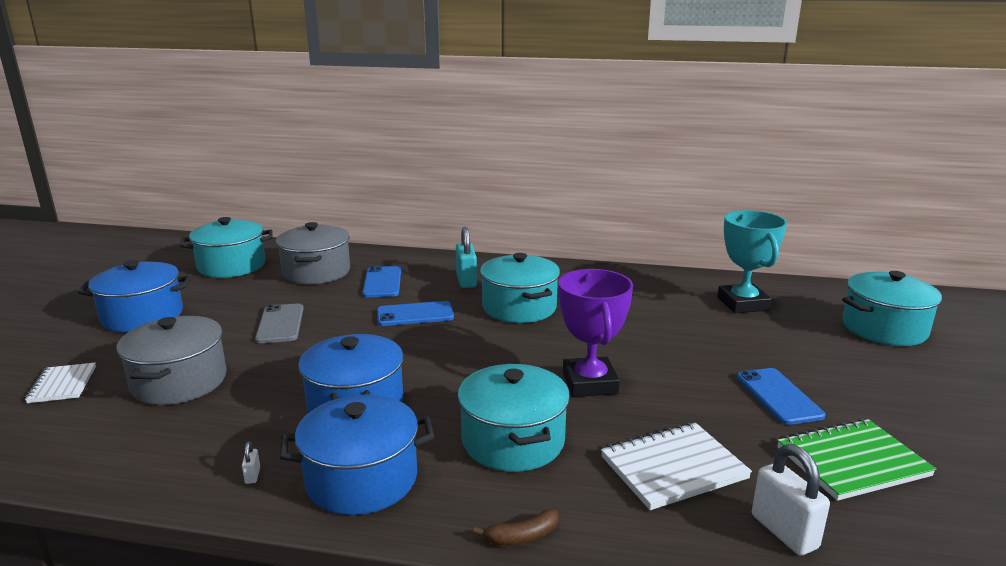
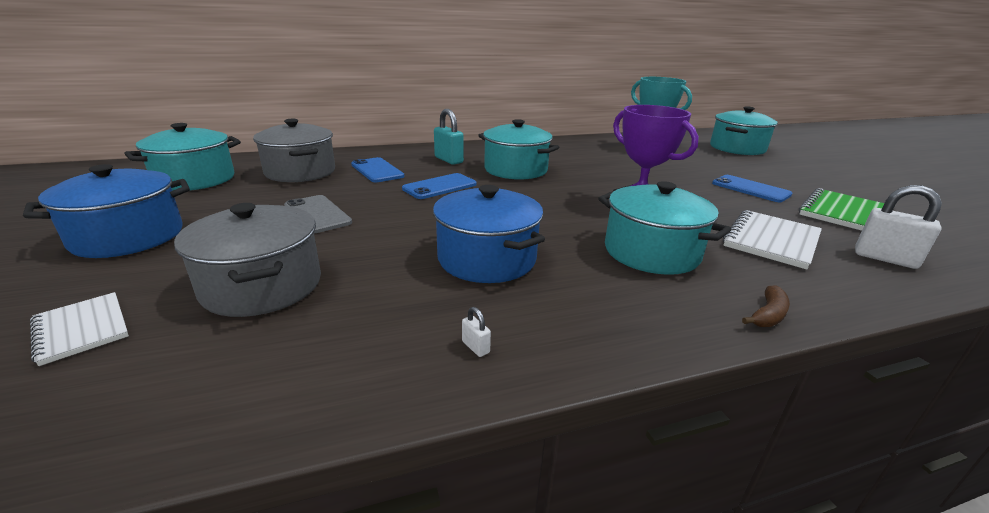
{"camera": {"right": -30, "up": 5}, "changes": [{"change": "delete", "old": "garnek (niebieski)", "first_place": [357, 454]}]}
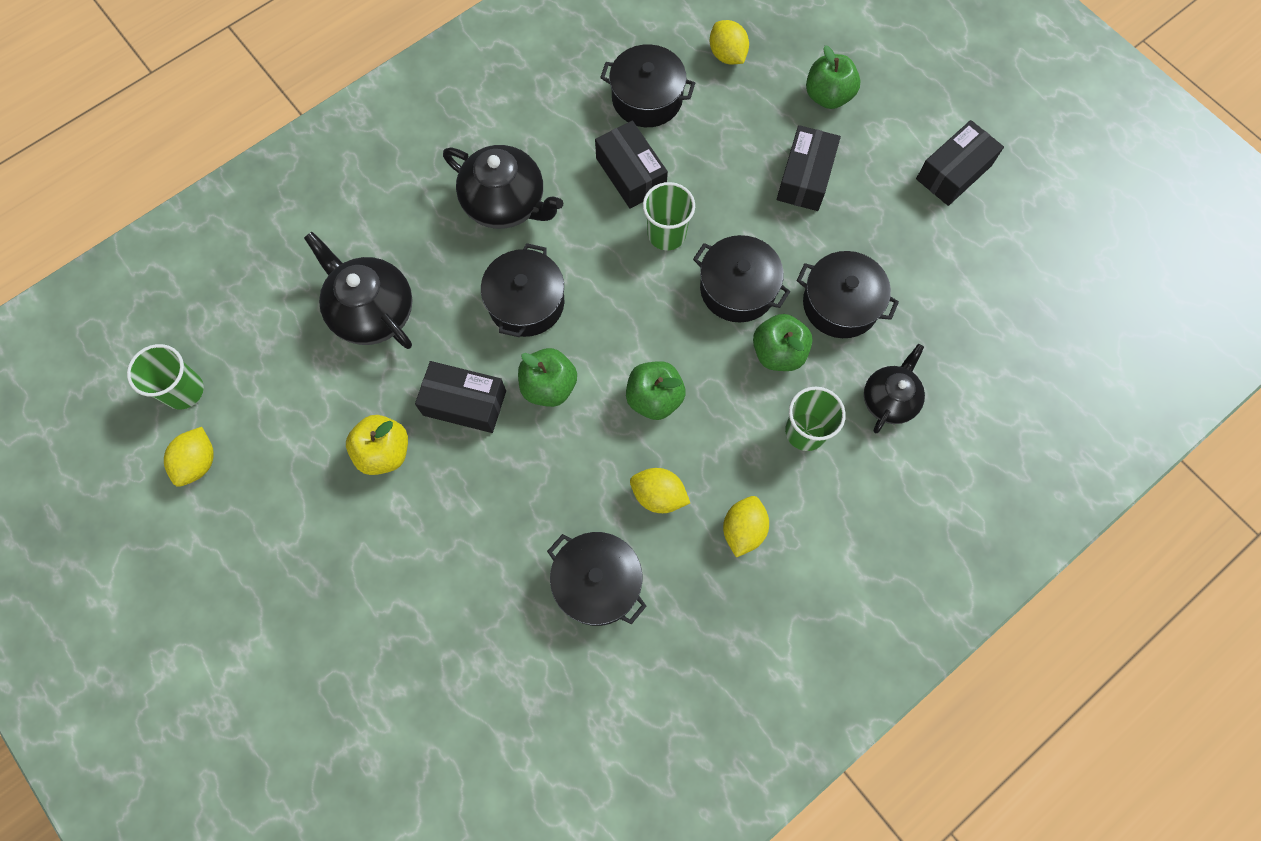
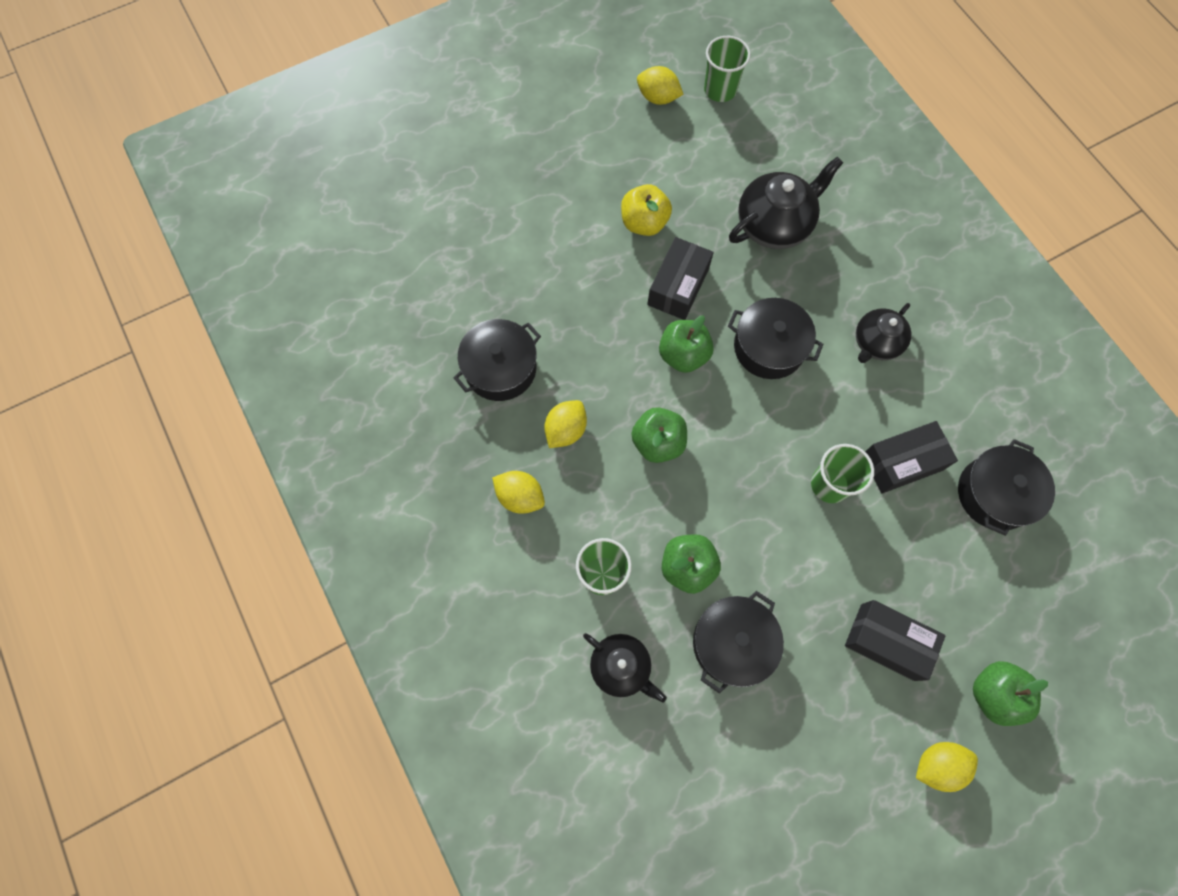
{"camera": {"right": 100, "up": 0}, "changes": [{"change": "move", "old": "cytryna (żółty)", "first_place": [729, 42], "second_place": [947, 767]}, {"change": "delete", "old": "pudełko (czarny)", "first_place": [960, 163]}, {"change": "resize", "old": "imbryk (czarny)", "first_place": [503, 187], "second_place": [884, 333], "factor": 0.64}, {"change": "delete", "old": "garnek (czarny)", "first_place": [741, 278]}]}
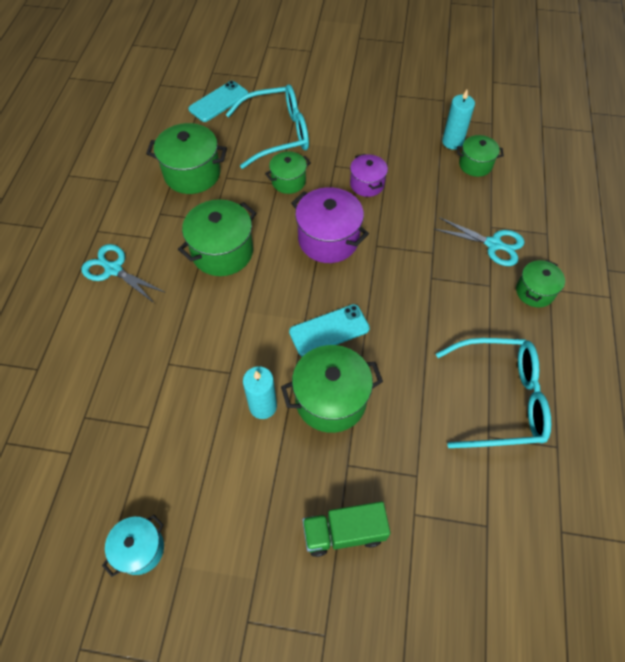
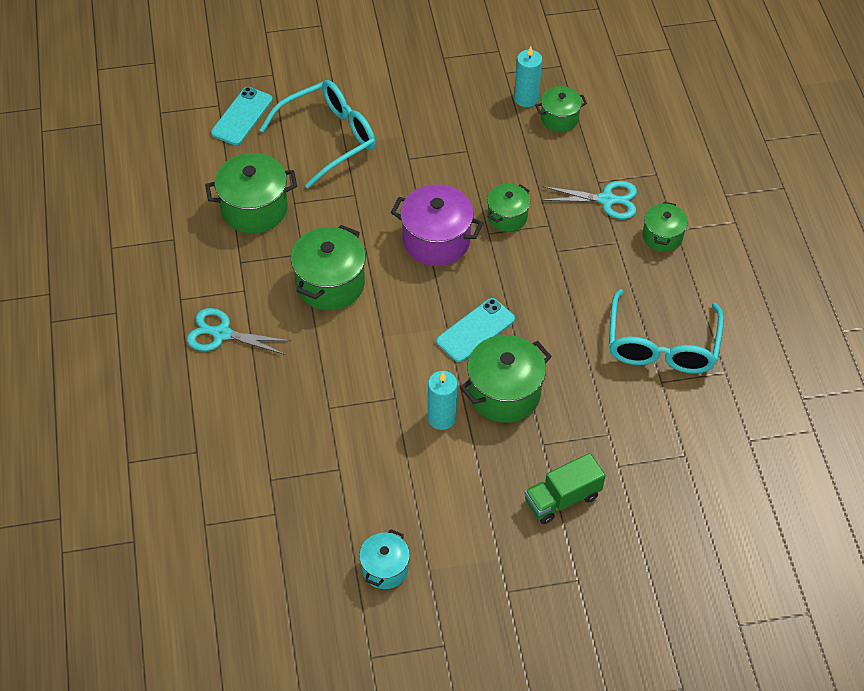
{"camera": {"right": -20, "up": -5}, "changes": [{"change": "move", "old": "garnek (zielony)", "first_place": [288, 173], "second_place": [508, 208]}, {"change": "delete", "old": "garnek (fioletowy)", "first_place": [369, 175]}, {"change": "rotate", "old": "okulary (turkusowy)", "first_place": [493, 393], "second_place": [666, 331], "degrees": 120}]}
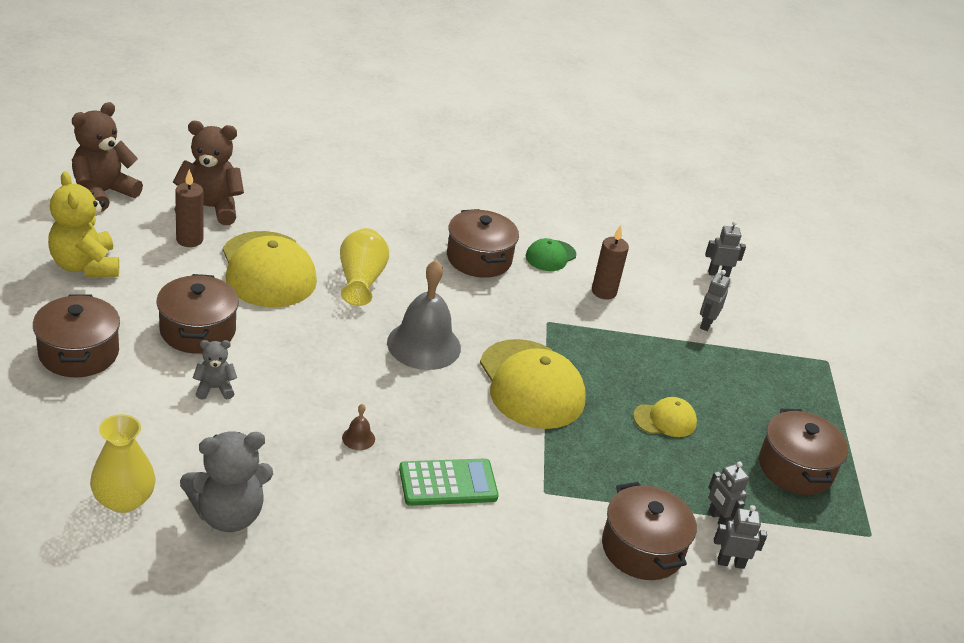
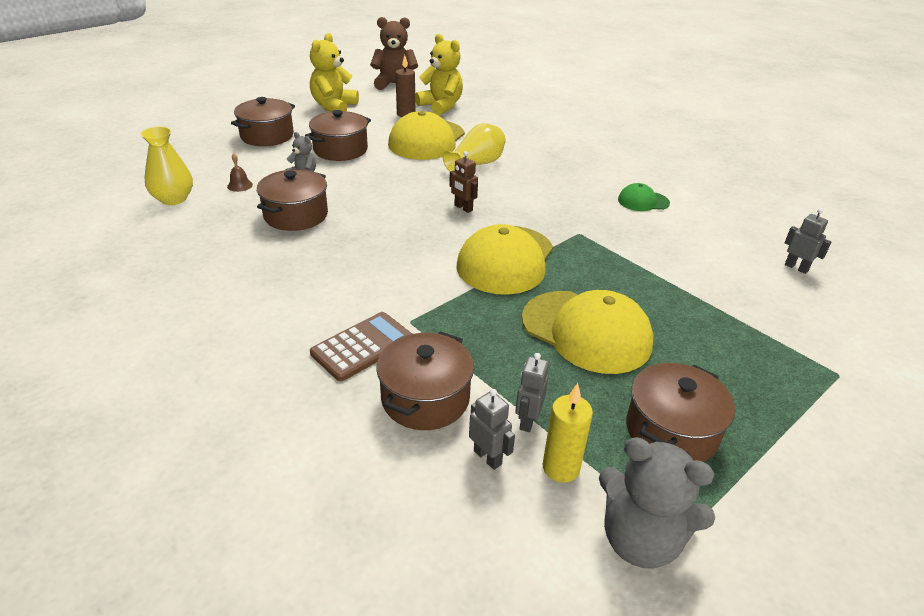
{"camera": {"right": 50, "up": 0}, "changes": [{"change": "recolor", "old": "miś (brązowy)", "new": "miś (żółty)", "first_place": [208, 173], "second_place": [439, 74]}, {"change": "move", "old": "garnek (brązowy)", "first_place": [483, 243], "second_place": [292, 200]}, {"change": "delete", "old": "świeca (brązowy)", "first_place": [610, 262]}, {"change": "replace", "old": "dzwonek (szary)", "new": "robot (brązowy)", "first_place": [424, 315], "second_place": [463, 182]}, {"change": "delete", "old": "robot (szary)", "first_place": [715, 300]}, {"change": "resize", "old": "czapka (żółty)", "first_place": [665, 417], "second_place": [587, 332], "factor": 2.01}, {"change": "move", "old": "dzwonek (brązowy)", "first_place": [358, 427], "second_place": [240, 172]}, {"change": "move", "old": "miś (szary)", "first_place": [226, 481], "second_place": [657, 503]}, {"change": "delete", "old": "kalkulator (zielony)", "first_place": [449, 482]}, {"change": "insert", "new": "kalkulator (brązowy)", "second_place": [361, 346]}, {"change": "insert", "new": "świeca (żółty)", "second_place": [568, 433]}]}
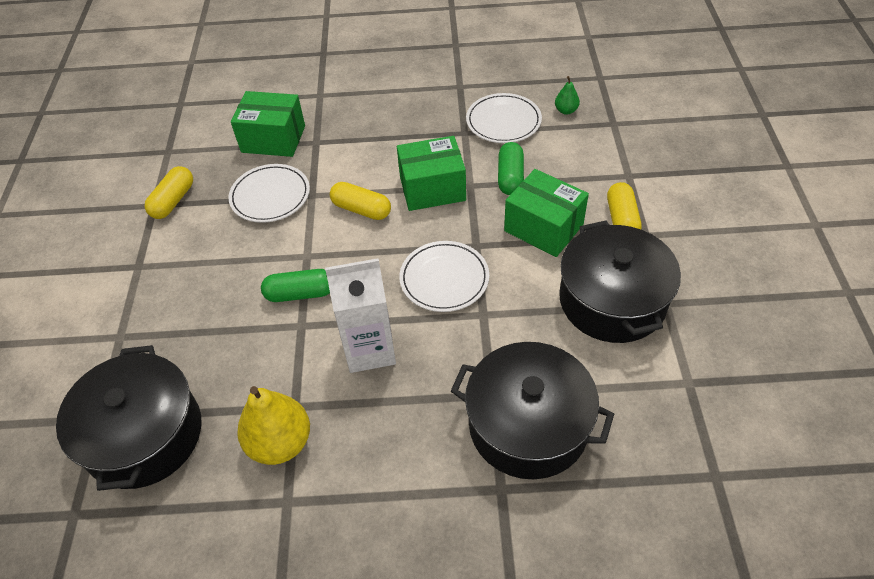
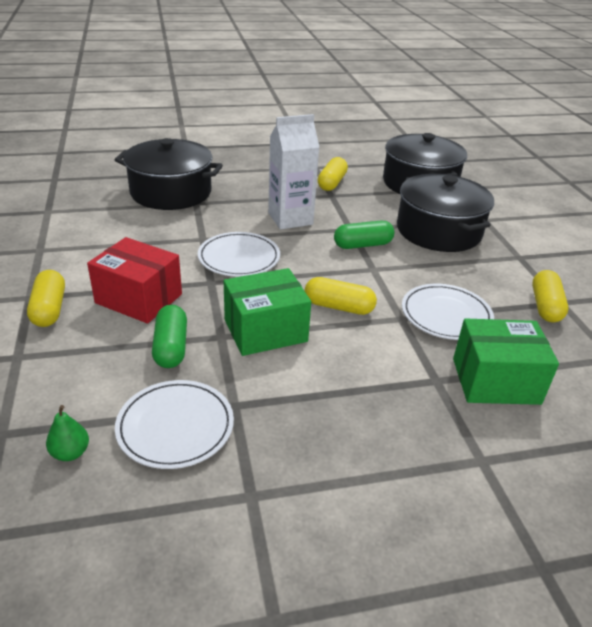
{"camera": {"right": 165, "up": -15}, "changes": [{"change": "recolor", "old": "pudełko (zielony)", "new": "pudełko (czerwony)", "first_place": [546, 213], "second_place": [134, 280]}, {"change": "move", "old": "garnek (czarny)", "first_place": [620, 282], "second_place": [445, 213]}, {"change": "replace", "old": "gruszka (żółty)", "new": "kapsułka (żółty)", "first_place": [273, 425], "second_place": [333, 174]}]}
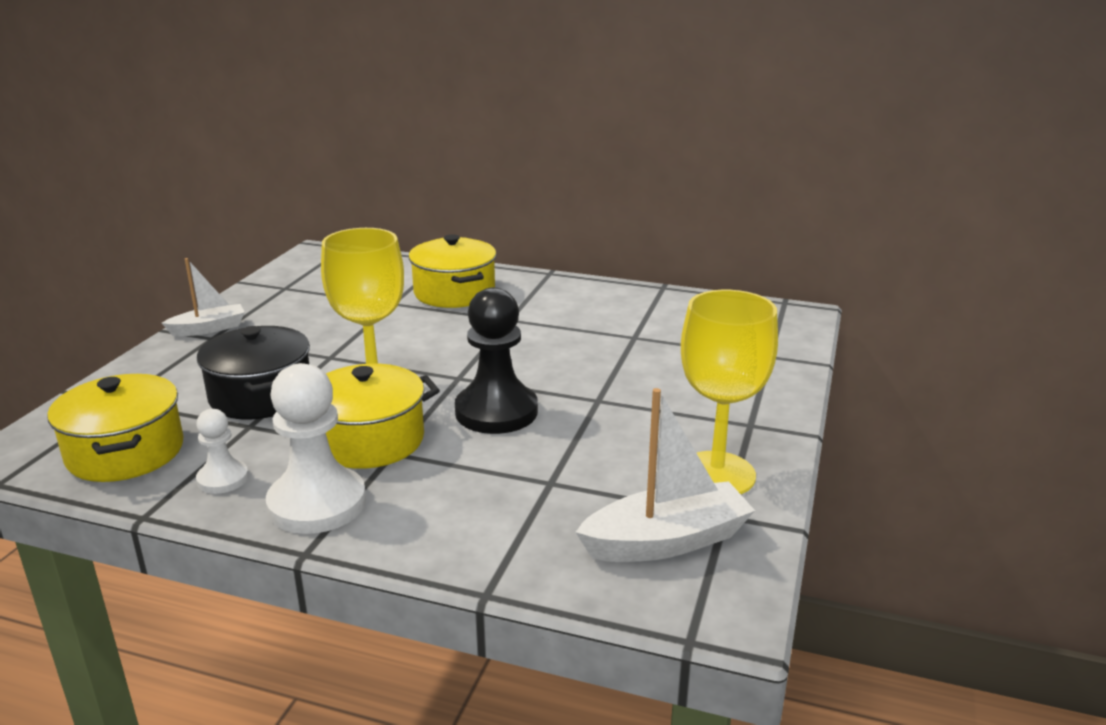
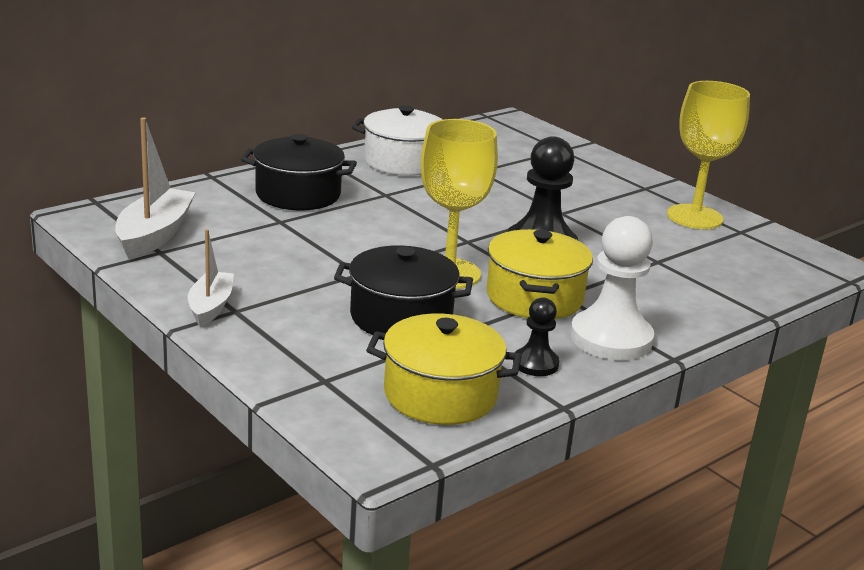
{"camera": {"right": -60, "up": 0}, "changes": [{"change": "recolor", "old": "garnek (żółty)", "new": "garnek (czarny)", "first_place": [453, 271], "second_place": [299, 172]}, {"change": "move", "old": "łódka (biały)", "first_place": [665, 475], "second_place": [155, 188]}, {"change": "recolor", "old": "pionek (biały)", "new": "pionek (czarny)", "first_place": [222, 451], "second_place": [536, 337]}, {"change": "insert", "new": "garnek (biały)", "second_place": [397, 140]}]}
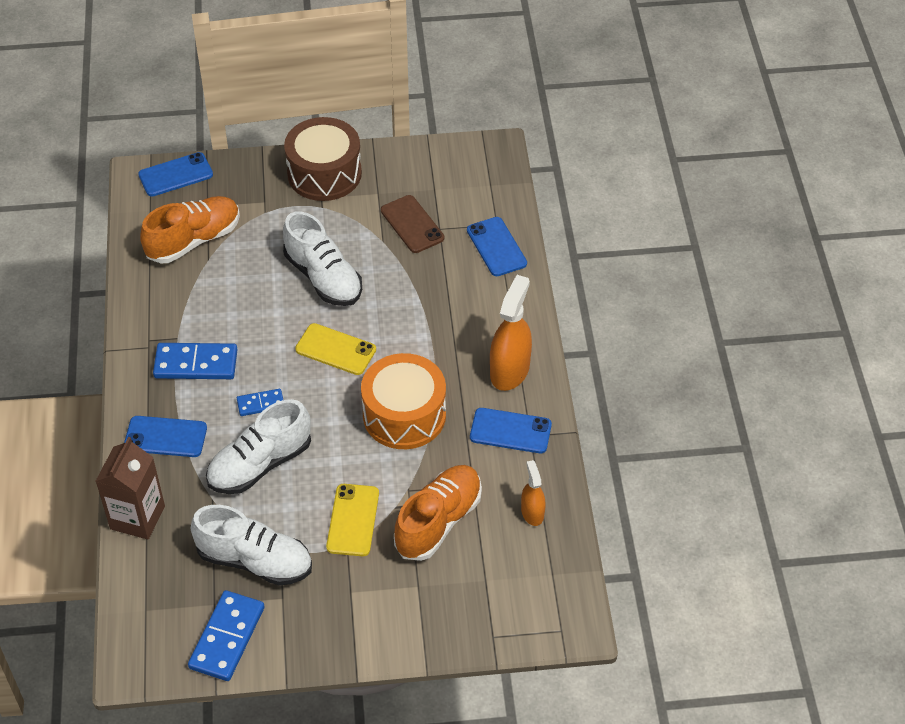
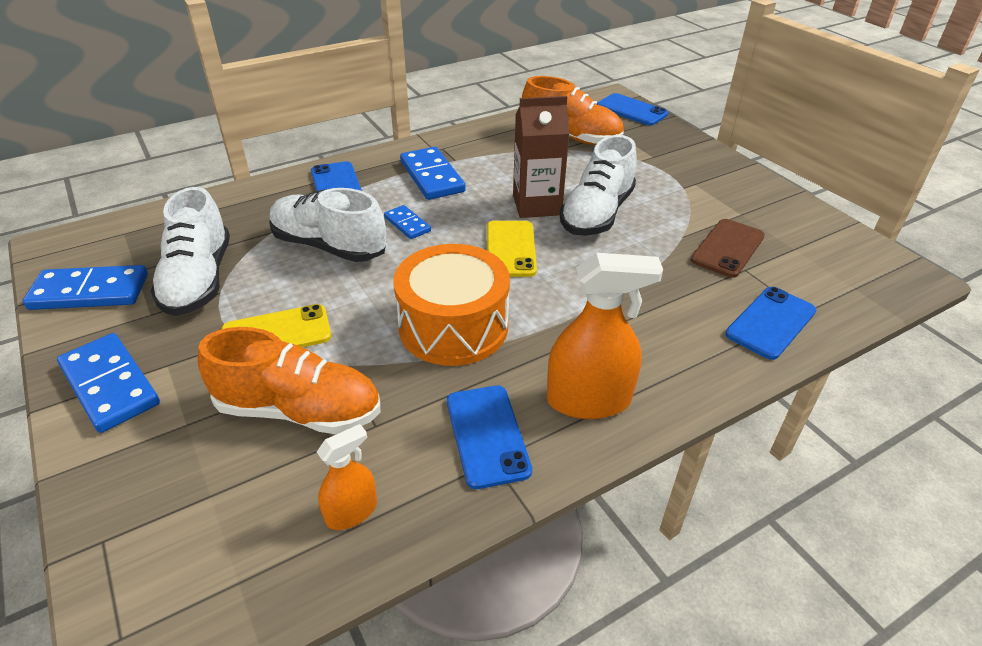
{"camera": {"right": 65, "up": -10}, "changes": [{"change": "delete", "old": "bęben (brązowy)", "first_place": [323, 159]}, {"change": "move", "old": "karton mleka (brązowy)", "first_place": [130, 488], "second_place": [541, 157]}, {"change": "insert", "new": "kostka domina (niebieski)", "second_place": [108, 383]}]}
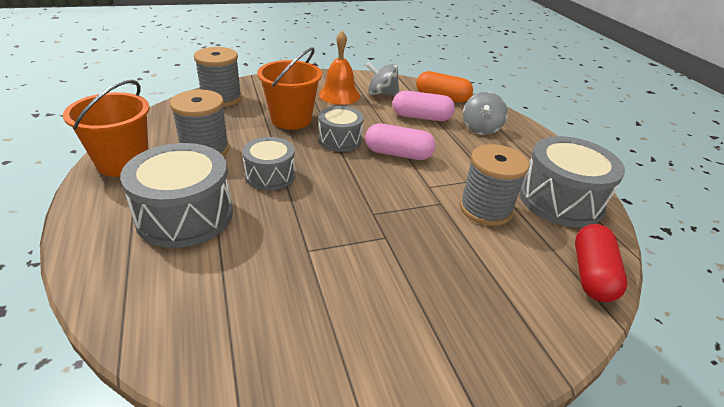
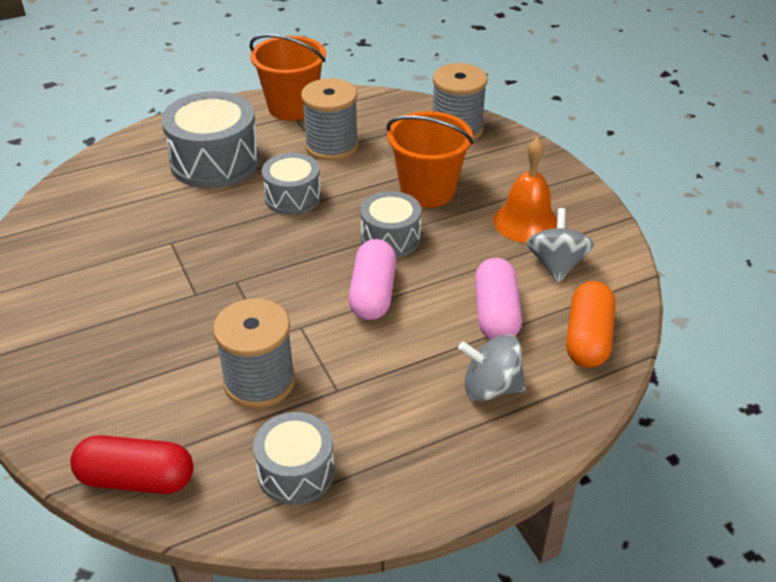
{"camera": {"right": 85, "up": 5}, "changes": [{"change": "resize", "old": "bęben (szary)", "first_place": [572, 181], "second_place": [294, 458], "factor": 0.61}]}
